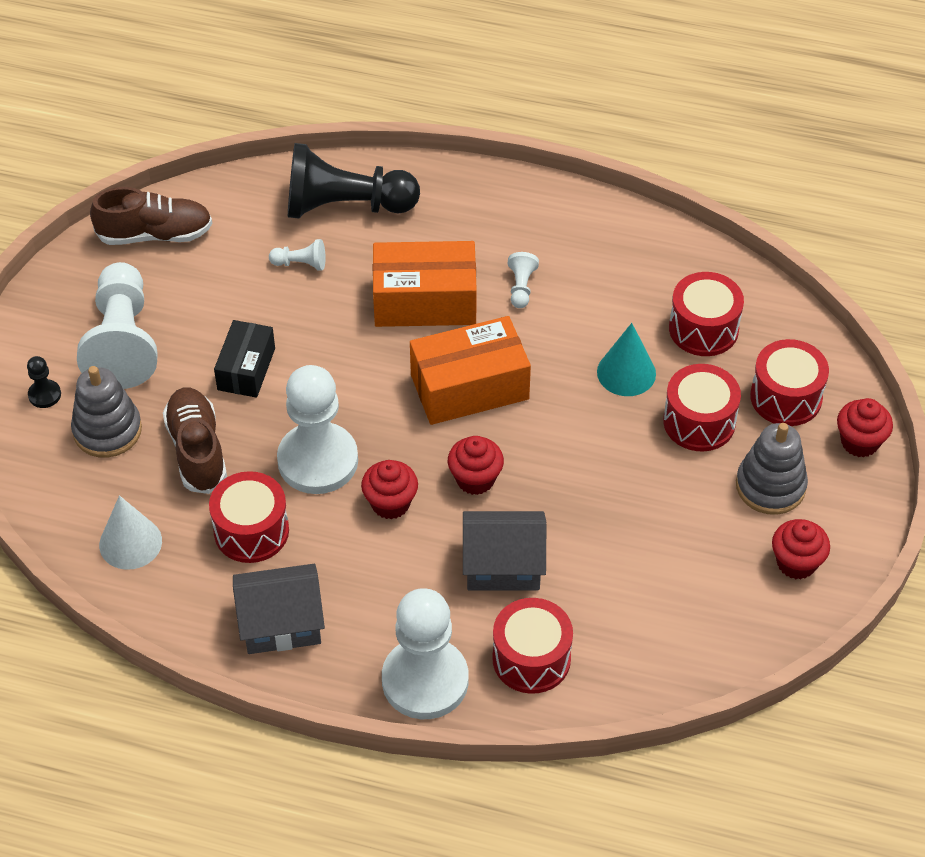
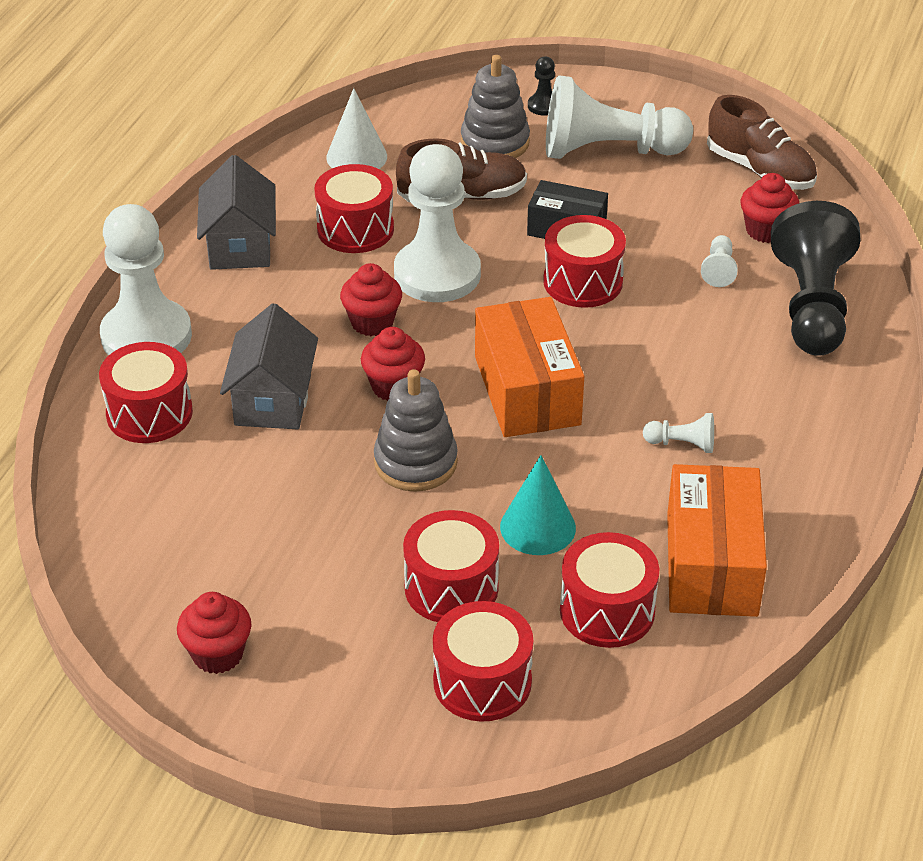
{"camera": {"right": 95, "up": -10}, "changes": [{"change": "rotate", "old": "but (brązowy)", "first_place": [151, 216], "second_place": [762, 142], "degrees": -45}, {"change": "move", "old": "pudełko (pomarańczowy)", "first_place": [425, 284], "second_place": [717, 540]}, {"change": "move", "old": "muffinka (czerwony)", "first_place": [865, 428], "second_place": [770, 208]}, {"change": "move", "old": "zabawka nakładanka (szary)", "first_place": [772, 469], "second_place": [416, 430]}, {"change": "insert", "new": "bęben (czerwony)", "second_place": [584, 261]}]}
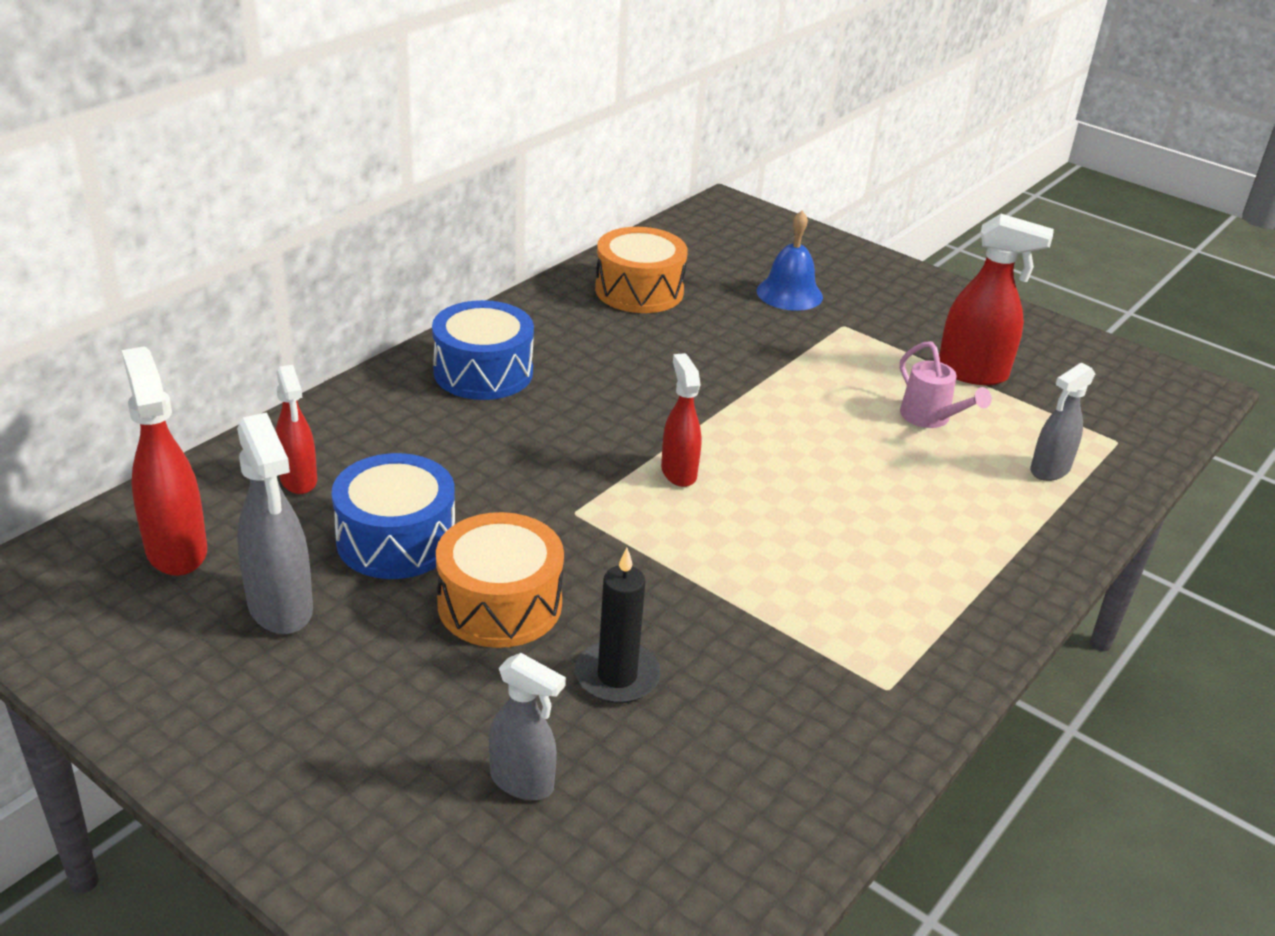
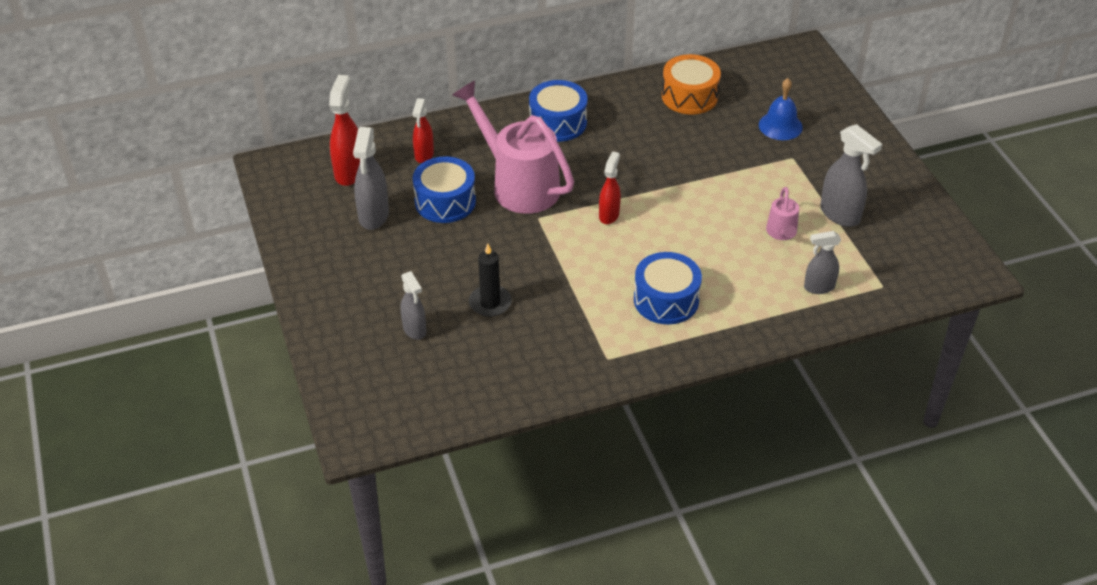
{"camera": {"right": 35, "up": 10}, "changes": [{"change": "recolor", "old": "spryskiwacz (czerwony)", "new": "spryskiwacz (szary)", "first_place": [996, 299], "second_place": [851, 175]}, {"change": "delete", "old": "bęben (pomarańczowy)", "first_place": [500, 580]}, {"change": "insert", "new": "konewka (różowy)", "second_place": [513, 147]}, {"change": "insert", "new": "bęben (niebieski)", "second_place": [668, 288]}]}
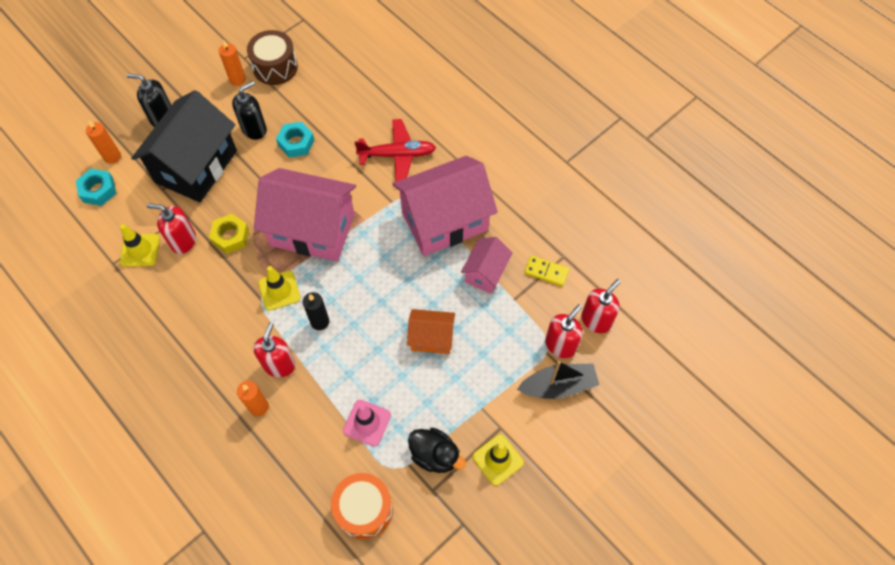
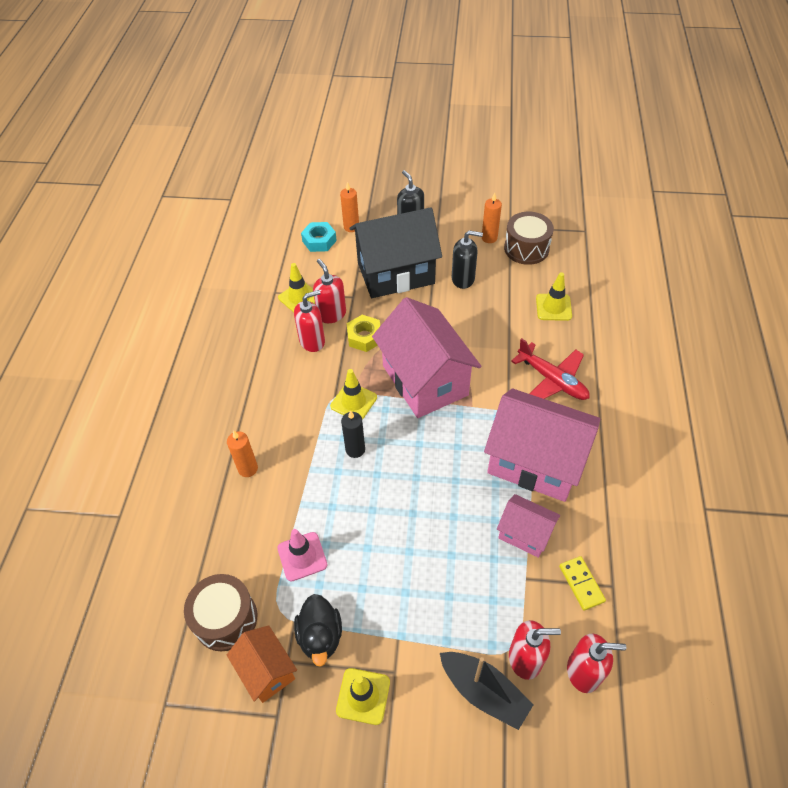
{"camera": {"right": 50, "up": -10}, "changes": [{"change": "delete", "old": "nakrętka (turkusowy)", "first_place": [295, 140]}, {"change": "rotate", "old": "domek (różowy)", "first_place": [487, 265], "second_place": [528, 526], "degrees": 45}, {"change": "move", "old": "domek (pomarańczowy)", "first_place": [431, 331], "second_place": [262, 664]}, {"change": "move", "old": "dozownik mydła (czerwony)", "first_place": [274, 349], "second_place": [309, 321]}, {"change": "recolor", "old": "bęben (pomarańczowy)", "new": "bęben (brązowy)", "first_place": [362, 506], "second_place": [220, 612]}, {"change": "insert", "new": "pachołek (żółty)", "second_place": [554, 296]}]}
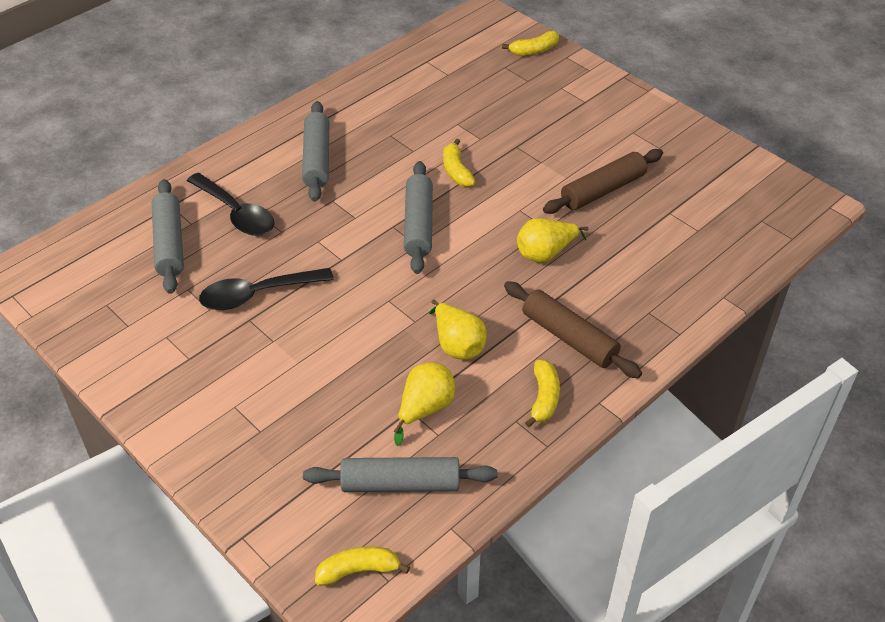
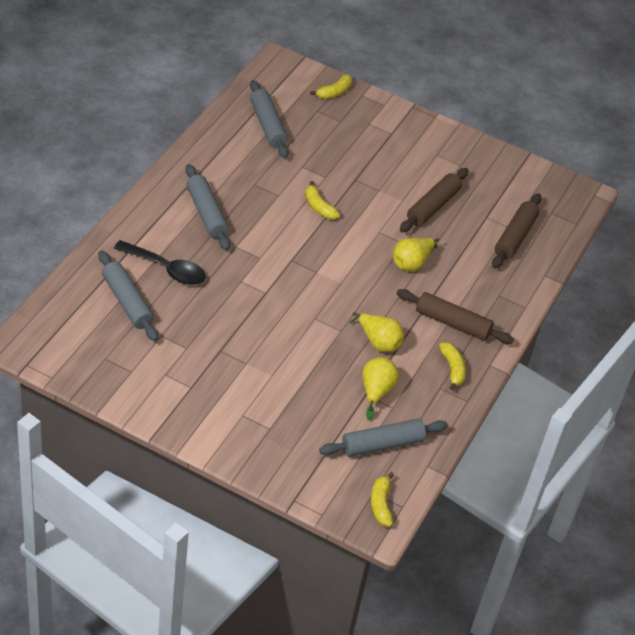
{"camera": {"right": -25, "up": 0}, "changes": [{"change": "move", "old": "wałek do ciasta (szary)", "first_place": [418, 217], "second_place": [269, 119]}, {"change": "delete", "old": "łyżka (czarny)", "first_place": [266, 289]}, {"change": "rotate", "old": "banan (żółty)", "first_place": [362, 566], "second_place": [382, 499], "degrees": -60}, {"change": "insert", "new": "wałek do ciasta (brązowy)", "second_place": [517, 231]}]}
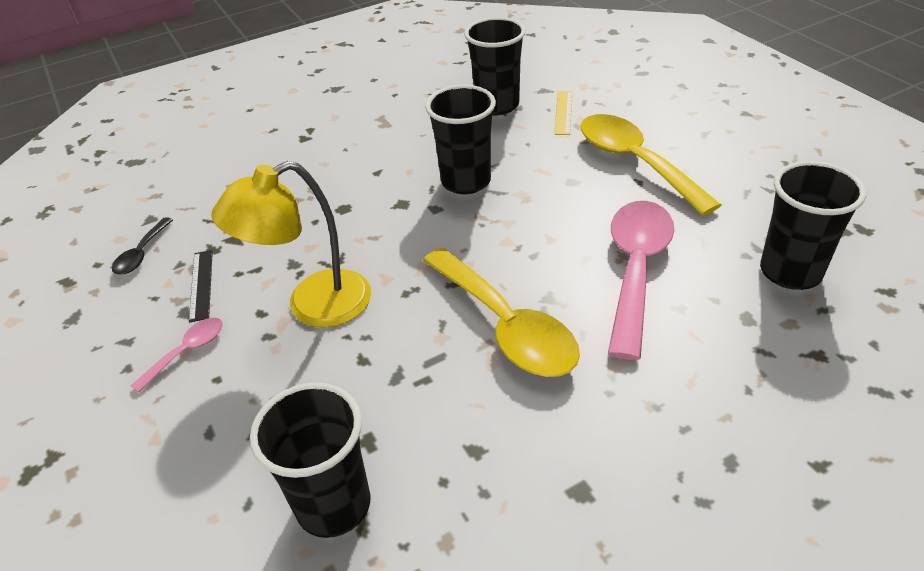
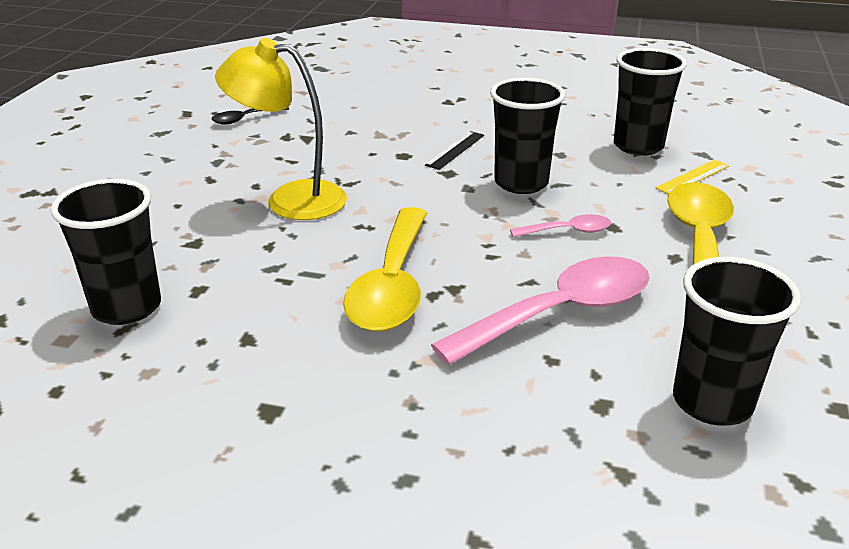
{"camera": {"right": 40, "up": -10}, "changes": [{"change": "move", "old": "linijka (czarny)", "first_place": [201, 286], "second_place": [454, 150]}, {"change": "move", "old": "łyżka (różowy)", "first_place": [177, 355], "second_place": [560, 225]}]}
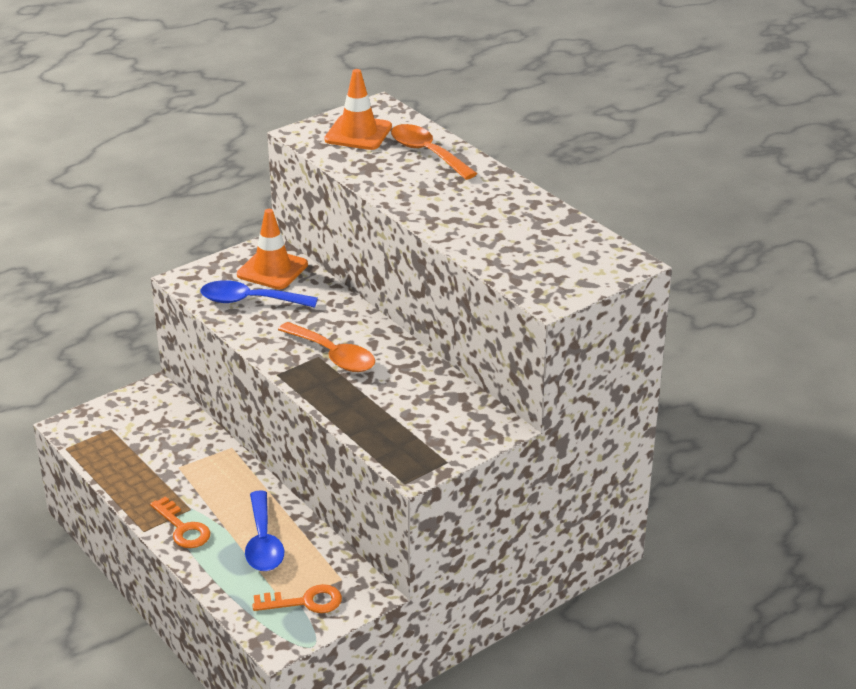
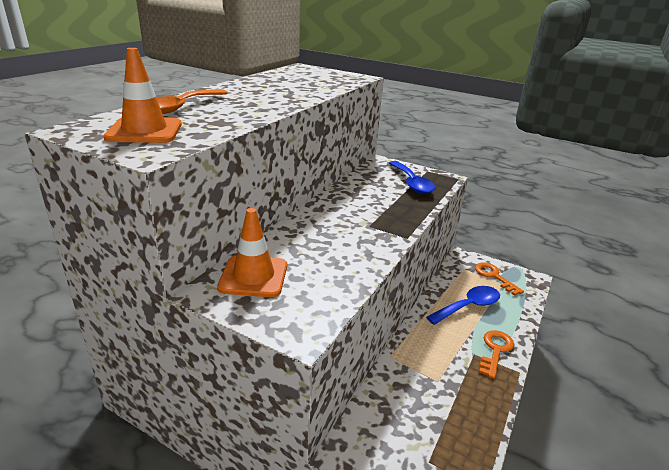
{"camera": {"right": -115, "up": -5}, "changes": [{"change": "move", "old": "łyżka (niebieski)", "first_place": [259, 294], "second_place": [412, 177]}, {"change": "delete", "old": "łyżka (pomarańczowy)", "first_place": [326, 347]}]}
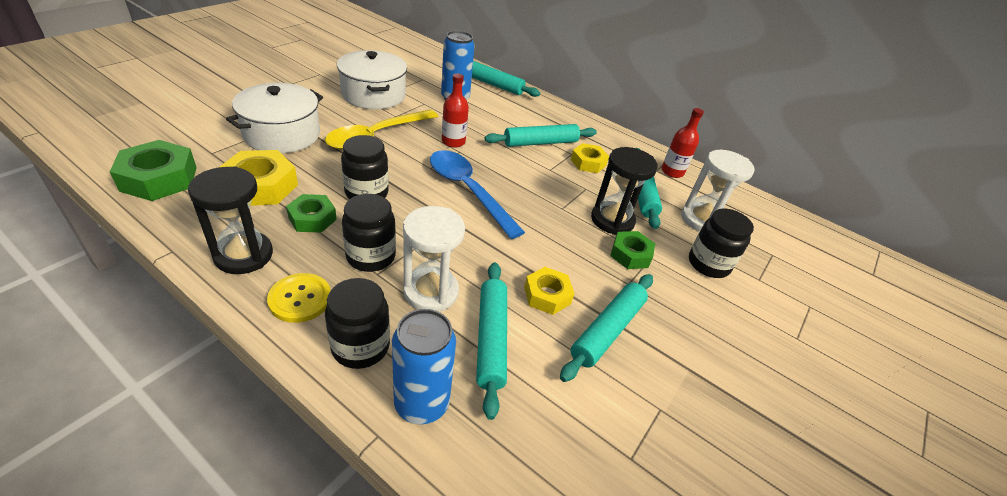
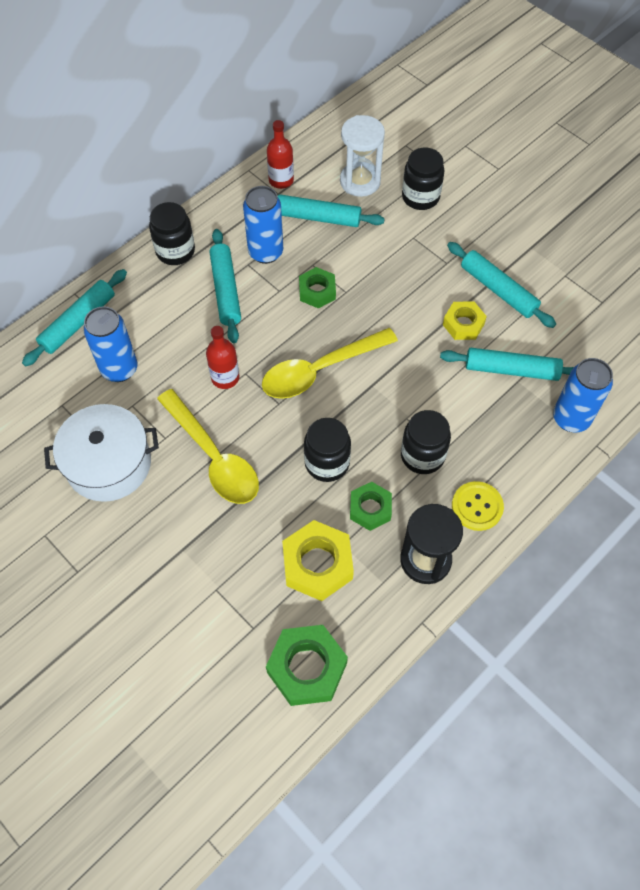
{"camera": {"right": -75, "up": 20}, "changes": [{"change": "delete", "old": "garnek (biały)", "first_place": [274, 118]}, {"change": "replace", "old": "nakrętka (żółty)", "new": "puszka (niebieski)", "first_place": [590, 158], "second_place": [263, 225]}, {"change": "delete", "old": "klepsydra (czarny)", "first_place": [624, 191]}, {"change": "recolor", "old": "łyżka (niebieski)", "new": "łyżka (żółty)", "first_place": [477, 194], "second_place": [330, 363]}, {"change": "delete", "old": "klepsydra (biały)", "first_place": [434, 259]}, {"change": "move", "old": "nakrętka (zielony)", "first_place": [632, 250], "second_place": [317, 288]}, {"change": "move", "old": "słoik (czarny)", "first_place": [357, 323], "second_place": [172, 233]}]}
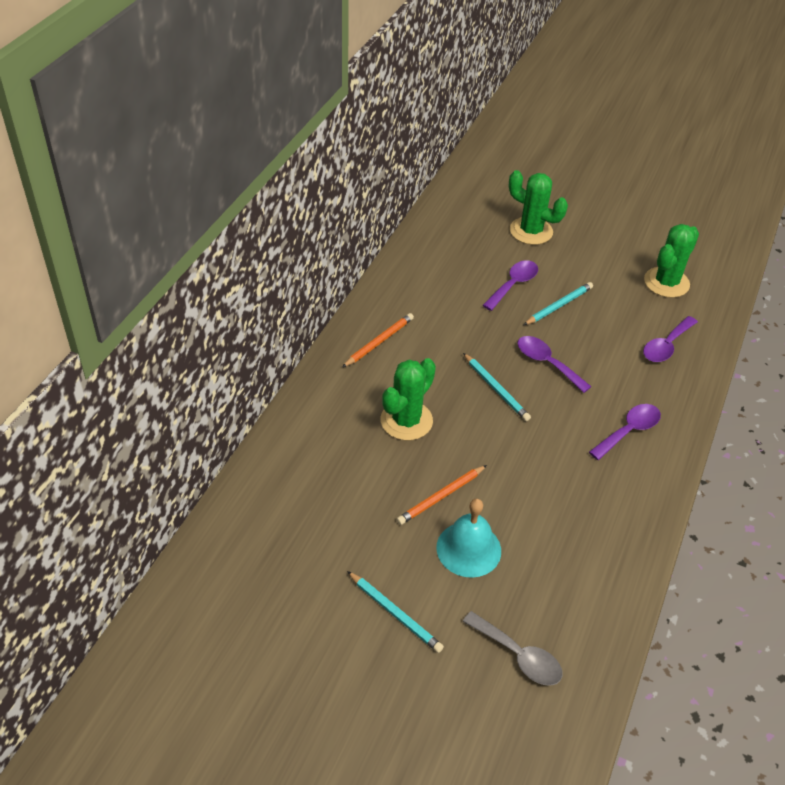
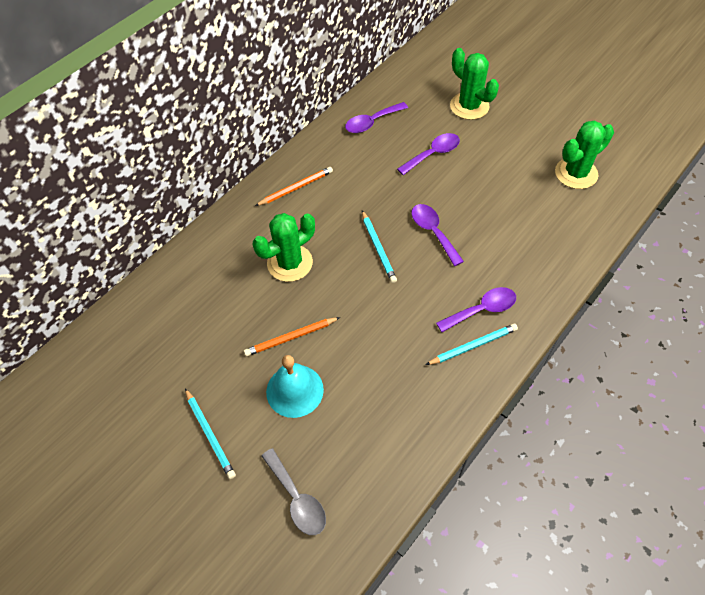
{"camera": {"right": 20, "up": 10}, "changes": [{"change": "move", "old": "ołówek (turkusowy)", "first_place": [558, 303], "second_place": [472, 344]}, {"change": "move", "old": "łyżka (fioletowy)", "first_place": [670, 339], "second_place": [376, 117]}]}
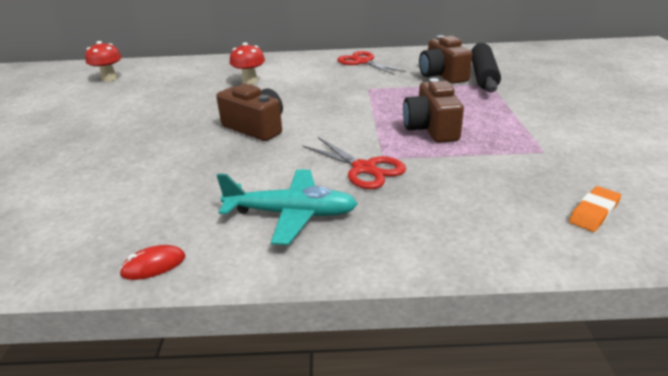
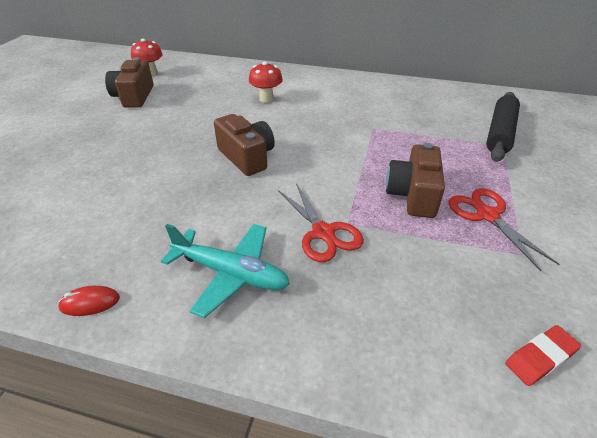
{"camera": {"right": 15, "up": 10}, "changes": [{"change": "move", "old": "aparat fotograficzny (brązowy)", "first_place": [445, 59], "second_place": [129, 82]}, {"change": "move", "old": "nożyczki (czerwony)", "first_place": [371, 63], "second_place": [504, 229]}, {"change": "recolor", "old": "gumka do mazania (pomarańczowy)", "new": "gumka do mazania (czerwony)", "first_place": [595, 209], "second_place": [543, 355]}]}
